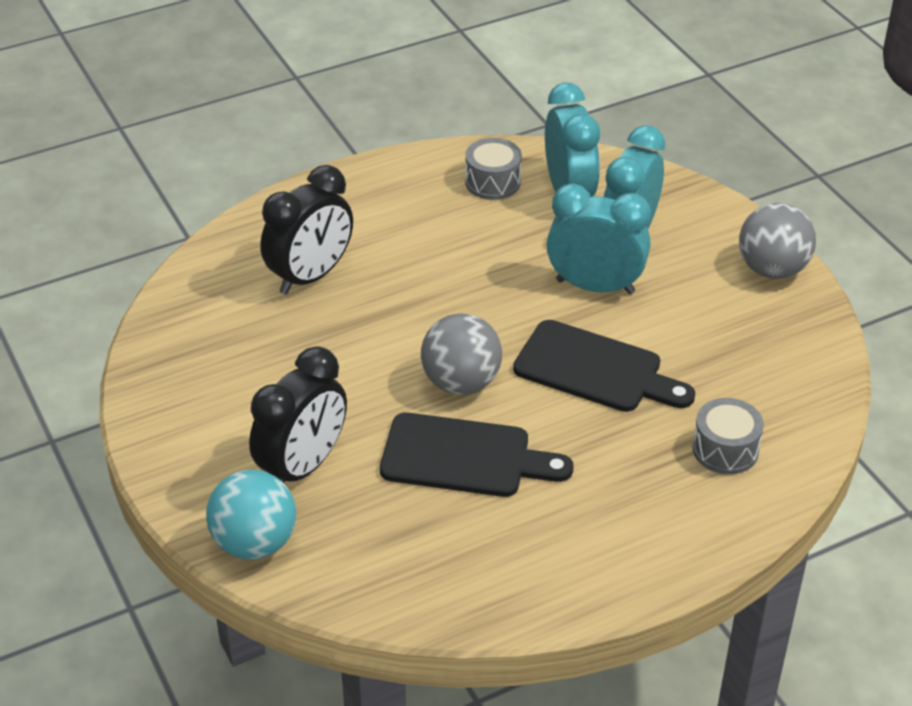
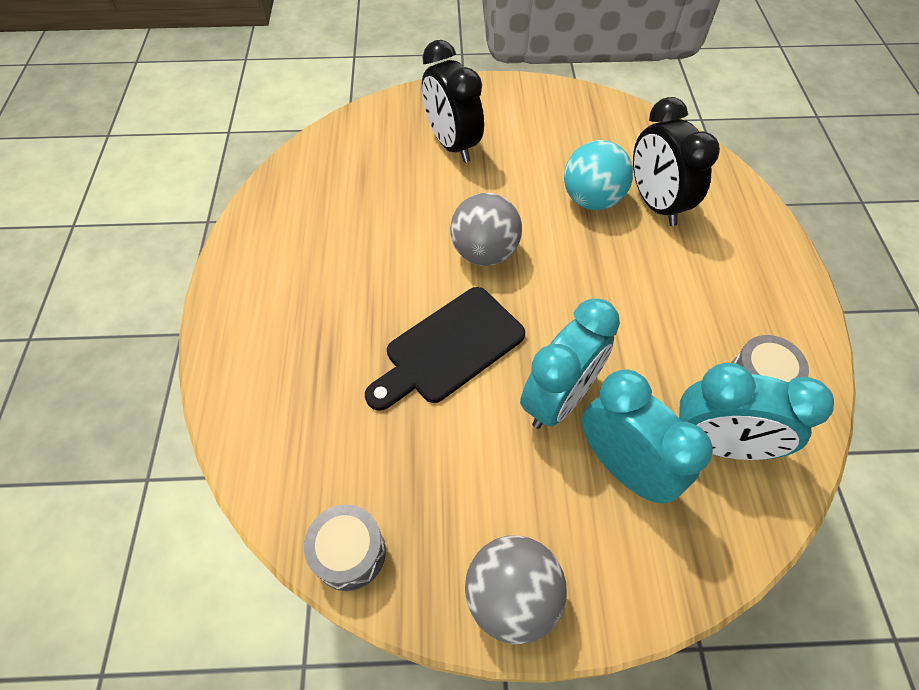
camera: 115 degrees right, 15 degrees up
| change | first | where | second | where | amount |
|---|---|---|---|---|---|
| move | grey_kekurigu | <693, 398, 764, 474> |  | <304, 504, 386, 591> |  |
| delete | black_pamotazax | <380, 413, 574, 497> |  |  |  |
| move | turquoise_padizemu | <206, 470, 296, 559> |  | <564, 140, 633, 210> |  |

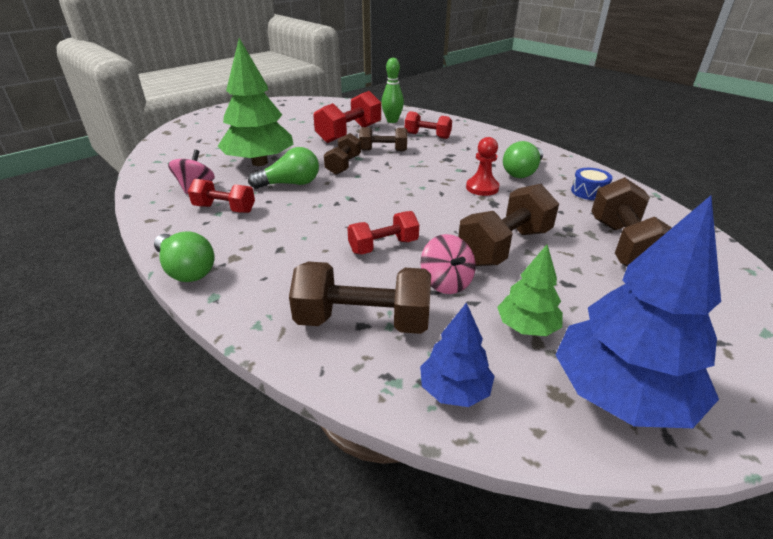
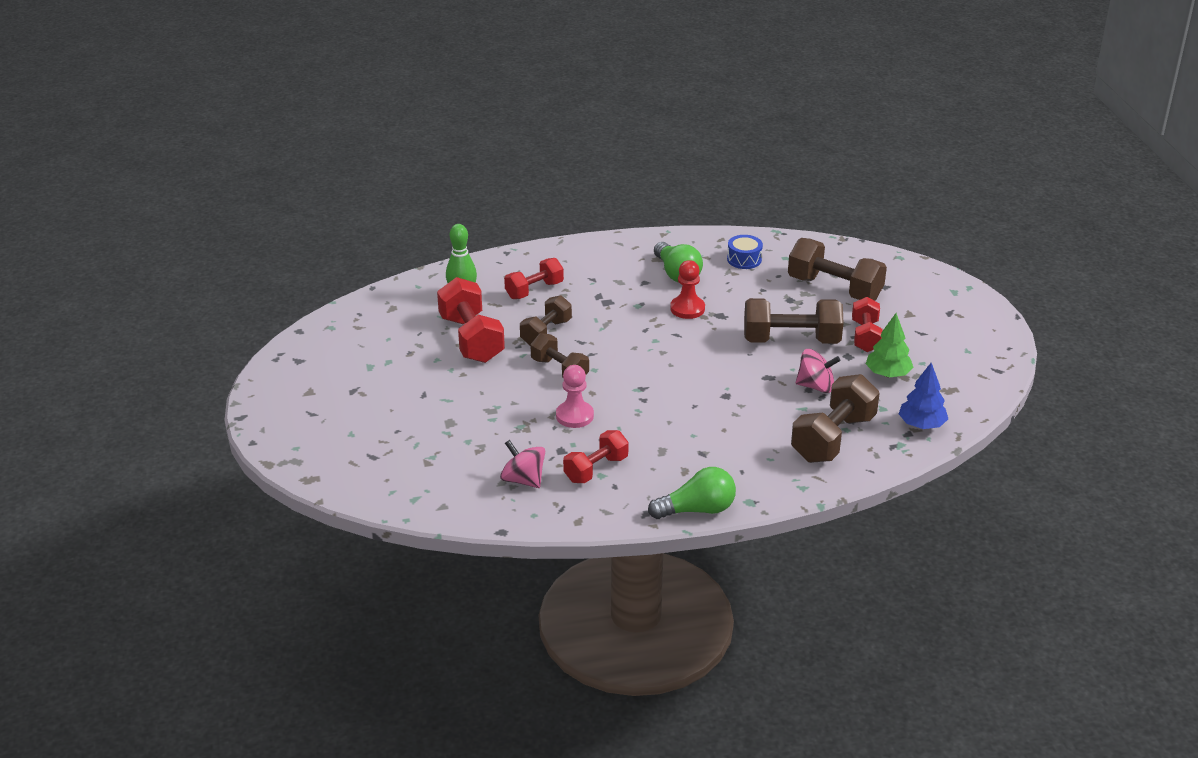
camera: 60 degrees left, 0 degrees up
| change | first | where | second | where | amount |
|---|---|---|---|---|---|
| delete | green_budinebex | <218, 38, 294, 166> |  |  |  |
| replace | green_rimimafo | <248, 147, 319, 189> | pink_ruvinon | <556, 365, 594, 428> |  |
| rotate | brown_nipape | <458, 184, 559, 266> |  | <744, 298, 844, 344> | 75 degrees counterclockwise |
| delete | blue_budinebex | <555, 195, 721, 428> |  |  |  |
| move | red_nipape | <347, 211, 419, 255> |  | <852, 297, 883, 352> |  |

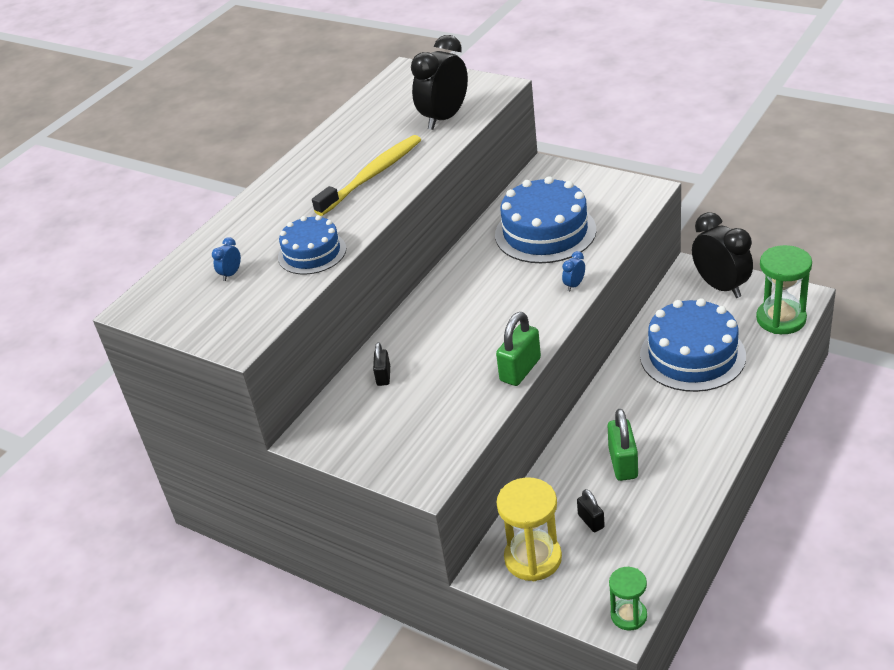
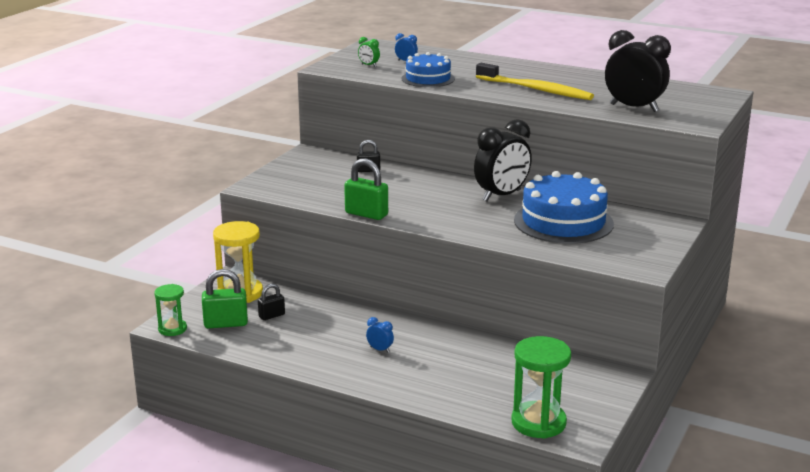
camera: 80 degrees right, 15 degrees down
| change | first | where | second | where | amount |
|---|---|---|---|---|---|
| move | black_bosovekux | <692, 212, 753, 298> |  | <474, 119, 532, 201> |  |
| move | blue_bosovekux | <562, 251, 585, 291> |  | <366, 317, 394, 353> |  |
| delete | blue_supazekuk | <640, 298, 746, 392> |  |  |  |
| move | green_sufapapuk | <608, 409, 638, 481> |  | <202, 269, 248, 329> |  |
| insert |  |  | green_bosovekux | <358, 37, 380, 67> |  |

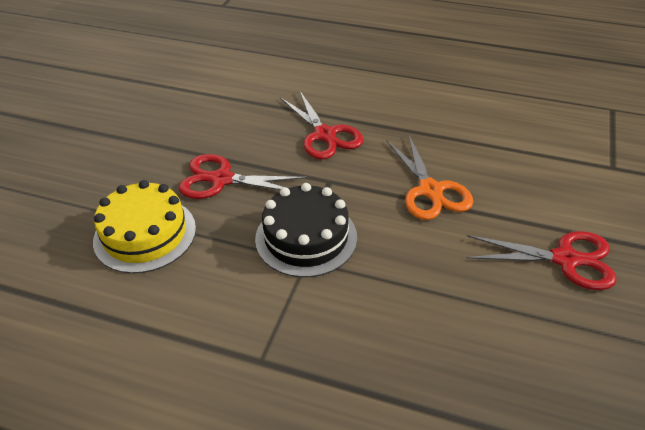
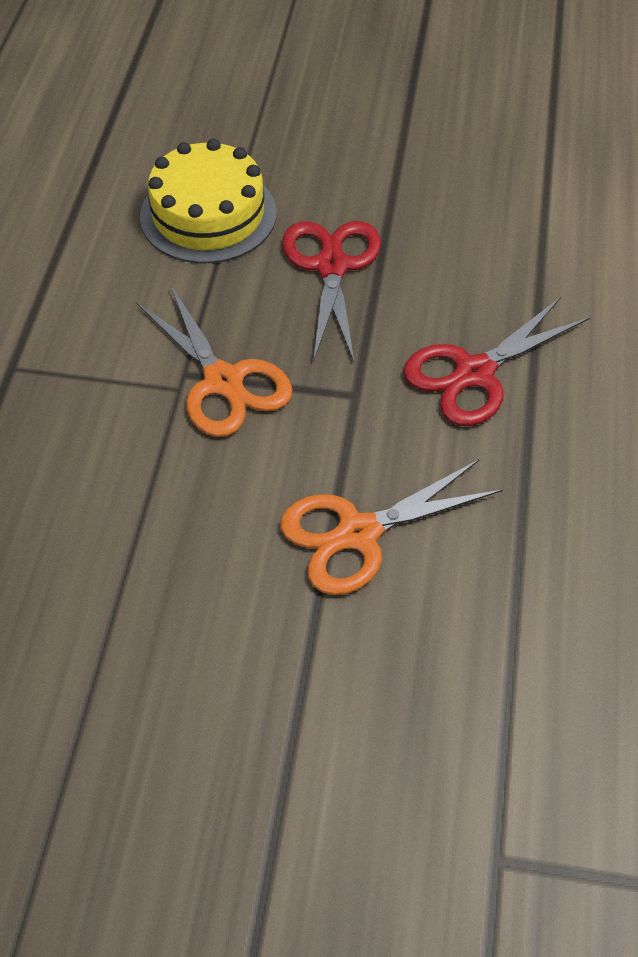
camera: 80 degrees right, 10 degrees up
| change | first | where | second | where | amount |
|---|---|---|---|---|---|
| replace | black_supazekuk | <255, 183, 357, 277> | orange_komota | <136, 284, 293, 437> |  |
| delete | red_komota | <467, 231, 617, 290> |  |  |  |

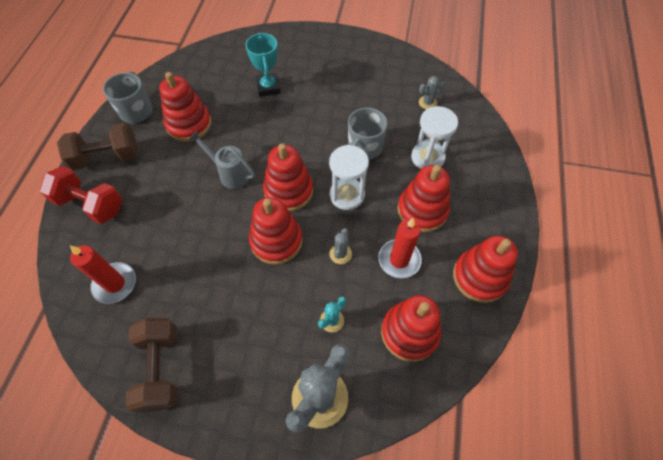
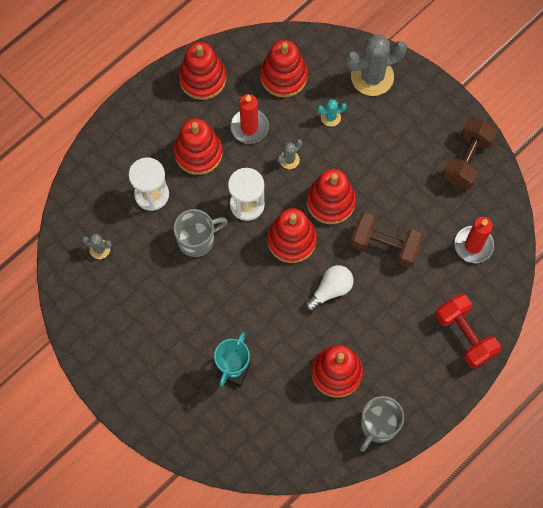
camera: 145 degrees left, 10 degrees up
| change | first | where | second | where | amount |
|---|---|---|---|---|---|
| move | brown_nipape | <57, 123, 138, 170> |  | <350, 212, 424, 268> |  |
| replace | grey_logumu | <188, 131, 255, 189> | white_rimimafo | <305, 265, 353, 311> |  |

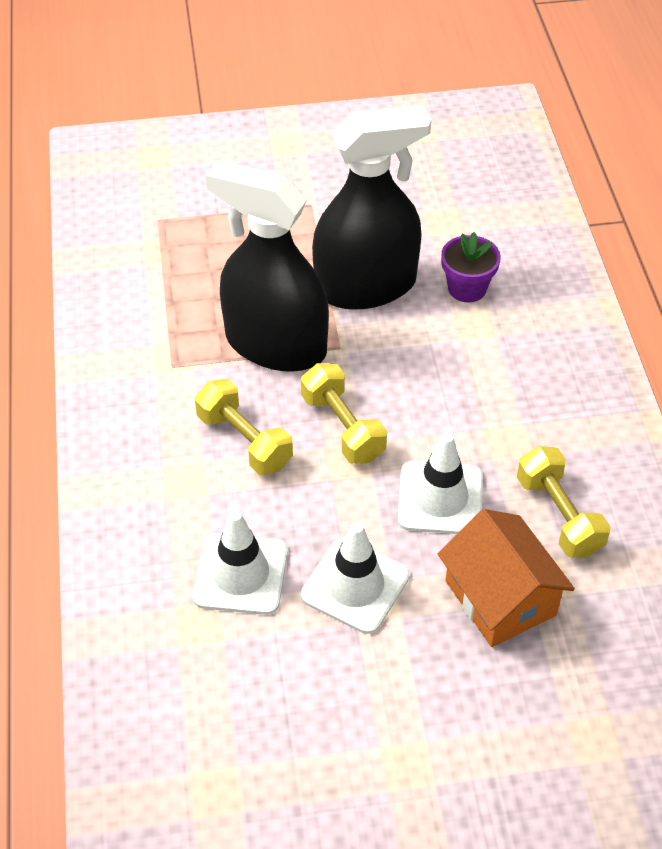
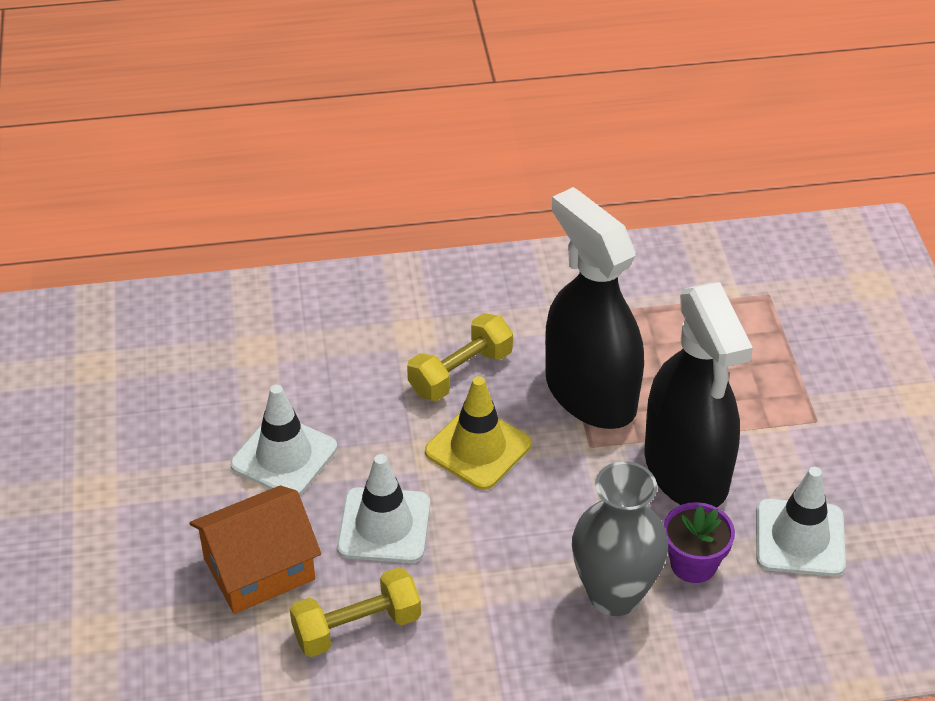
camera: 90 degrees right, 5 degrees down
| change | first | where | second | where | amount |
|---|---|---|---|---|---|
| rotate | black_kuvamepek | <205, 160, 329, 372> |  | <545, 187, 644, 429> | 60 degrees counterclockwise |
| replace | yellow_nipape | <301, 363, 387, 464> | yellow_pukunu | <425, 376, 532, 490> |  |
| move | white_pukunu | <193, 510, 288, 615> |  | <756, 467, 846, 576> |  |
| insert |  |  | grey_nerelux | <572, 461, 668, 616> |  |

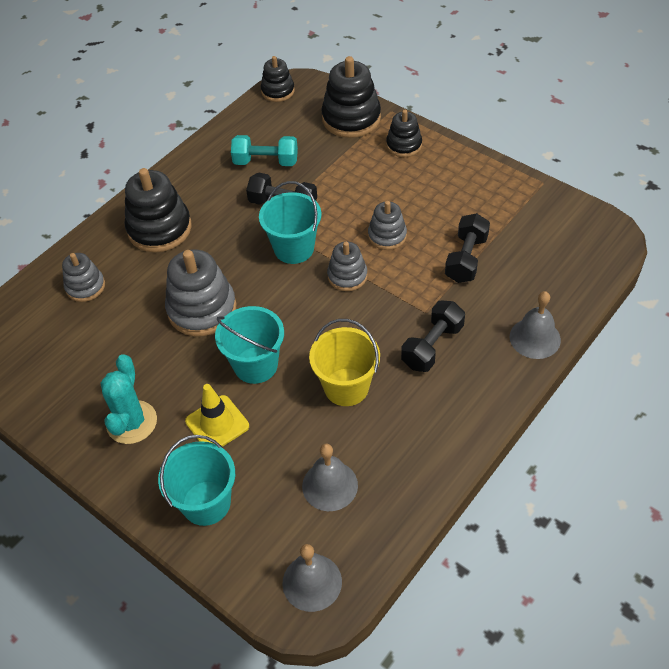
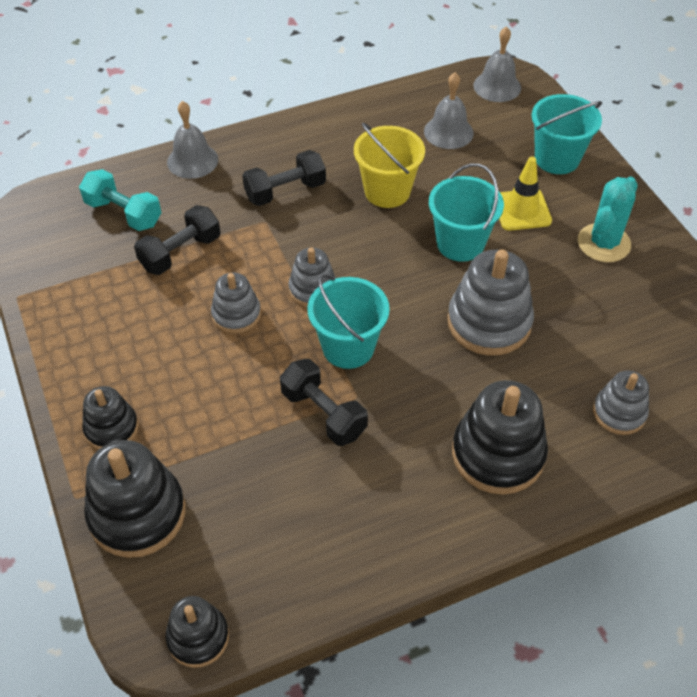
camera: 155 degrees left, 0 degrees up
| change | first | where | second | where | amount |
|---|---|---|---|---|---|
| move | turquoise_nipape | <231, 135, 298, 166> |  | <79, 169, 162, 231> |  |

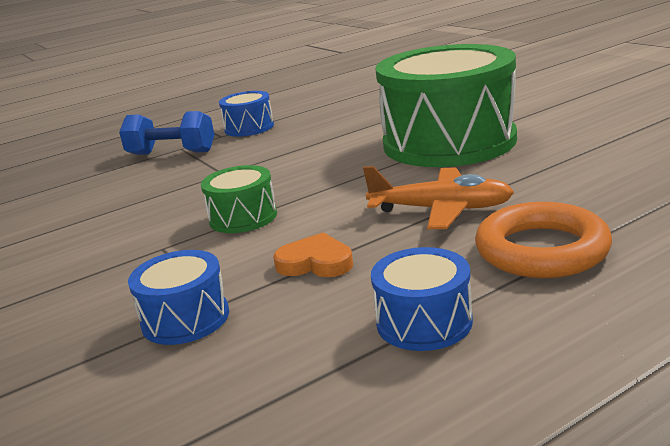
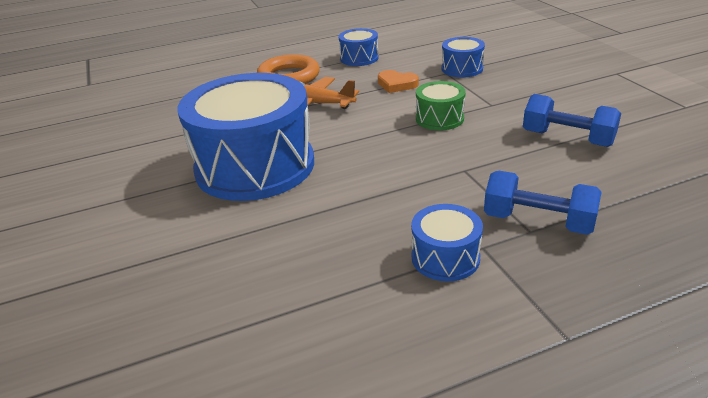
camera: 170 degrees left, 10 degrees up
| change | first | where | second | where | amount |
|---|---|---|---|---|---|
| recolor | green_kekurigu | <375, 44, 517, 167> | blue_kekurigu | <178, 73, 314, 201> |  |
| insert |  |  | blue_nipape | <523, 94, 621, 147> |  |

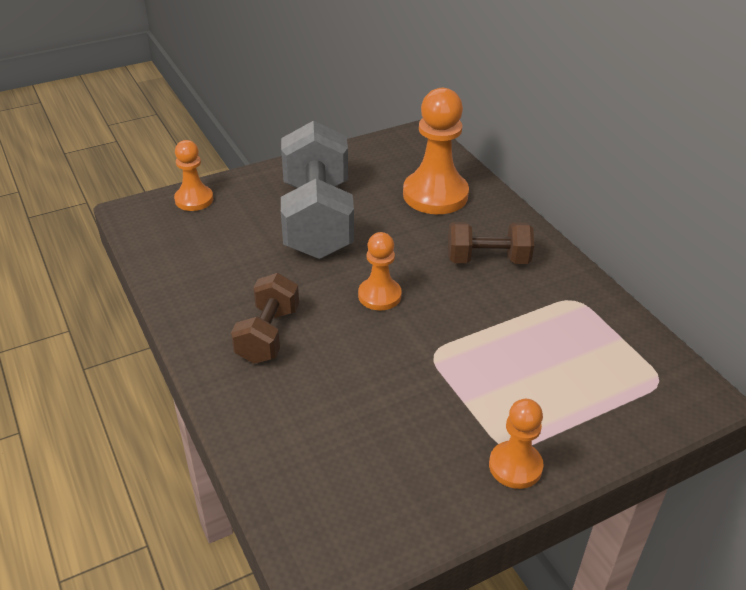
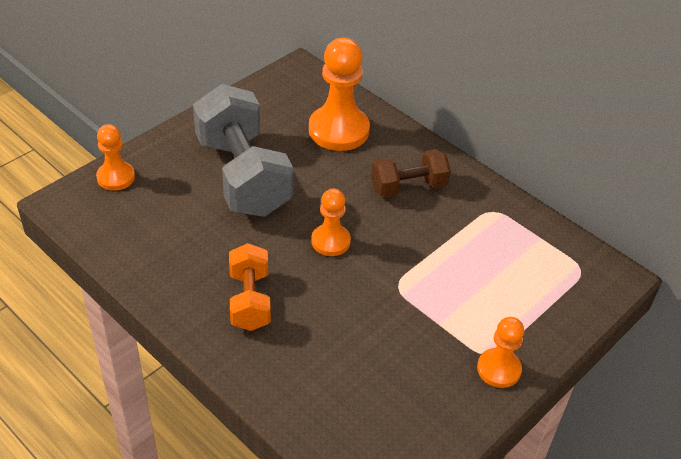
camera: 20 degrees left, 5 degrees up
| change | first | where | second | where | amount |
|---|---|---|---|---|---|
| recolor | brown_nipape | <231, 273, 299, 364> | orange_nipape | <229, 243, 271, 331> |  |

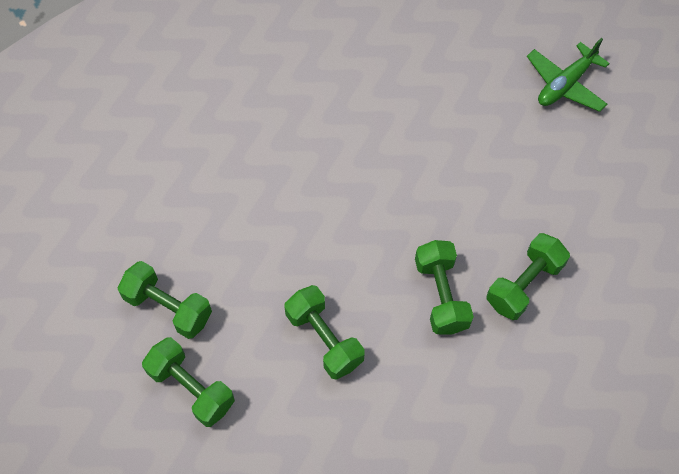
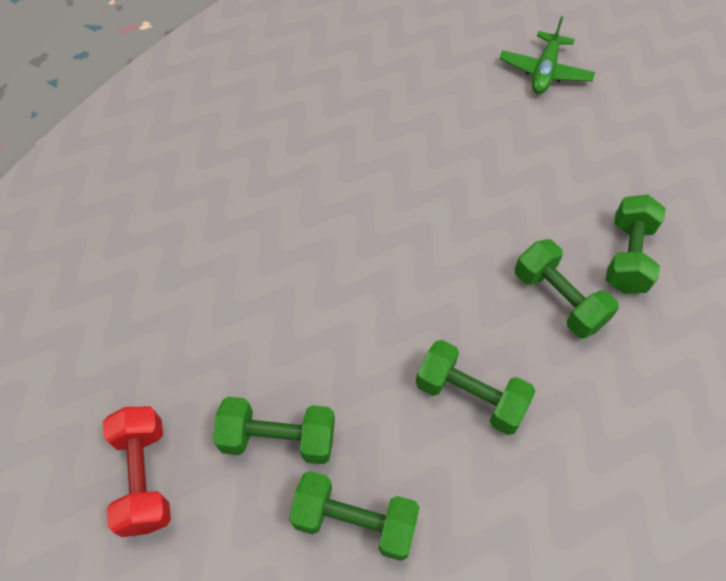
camera: 25 degrees left, 5 degrees down
| change | first | where | second | where | amount |
|---|---|---|---|---|---|
| insert |  |  | red_nipape | <103, 406, 171, 537> |  |

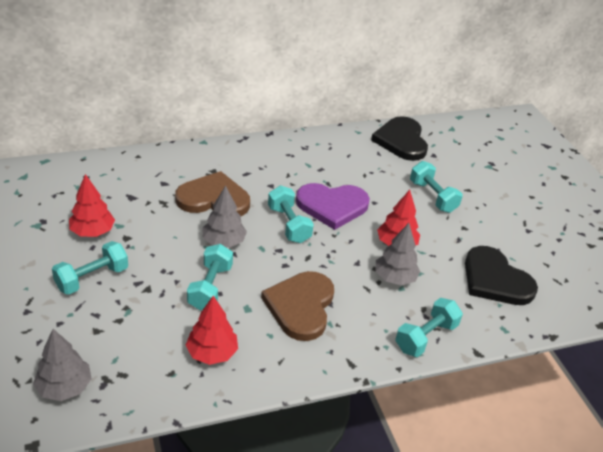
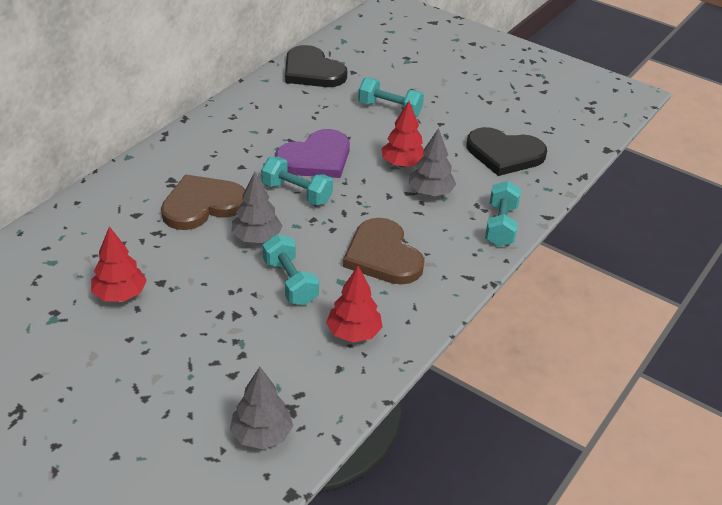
camera: 35 degrees left, 0 degrees up
| change | first | where | second | where | amount |
|---|---|---|---|---|---|
| delete | turquoise_nipape | <52, 241, 128, 295> |  |  |  |

